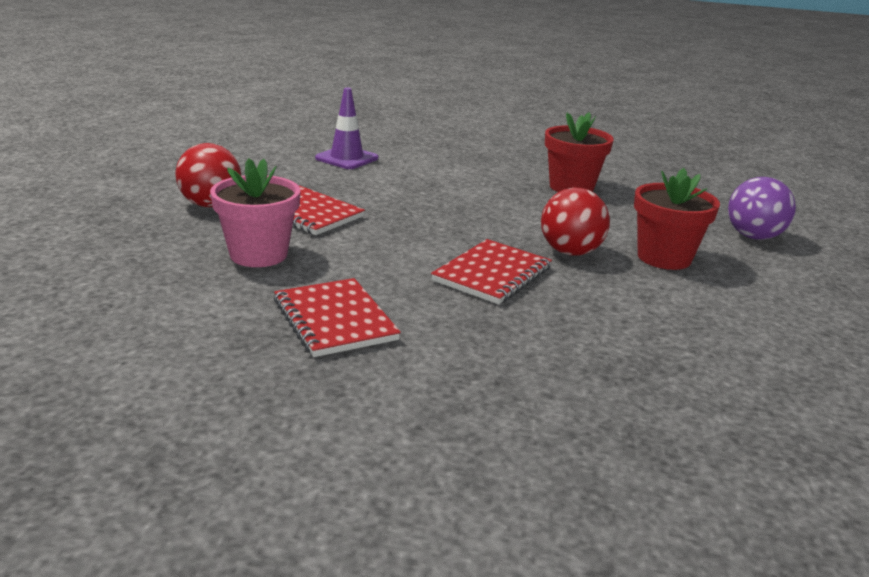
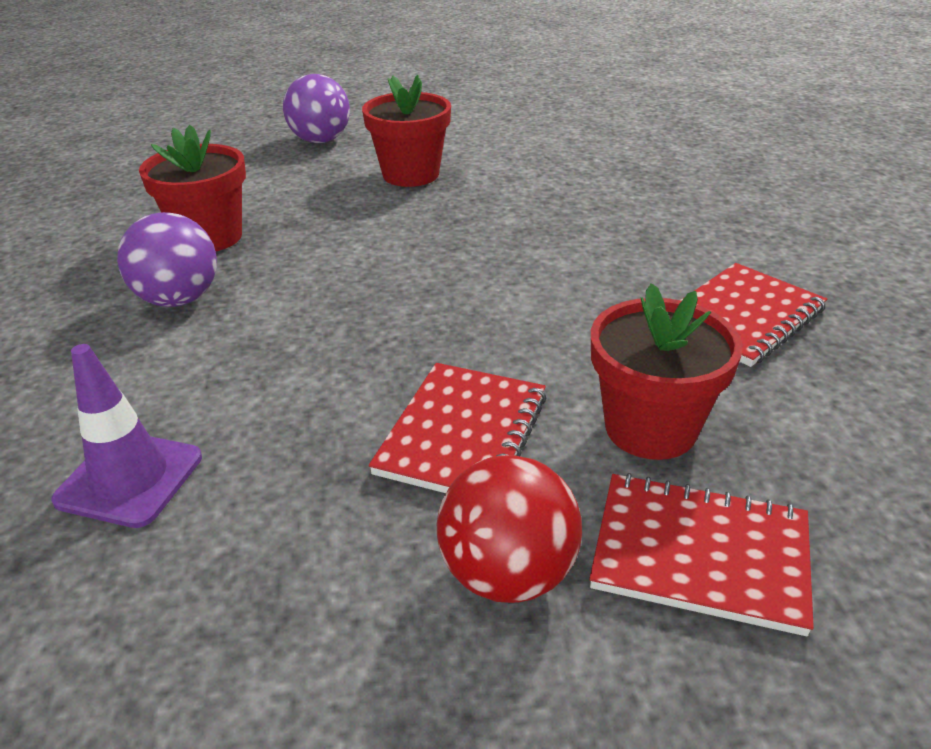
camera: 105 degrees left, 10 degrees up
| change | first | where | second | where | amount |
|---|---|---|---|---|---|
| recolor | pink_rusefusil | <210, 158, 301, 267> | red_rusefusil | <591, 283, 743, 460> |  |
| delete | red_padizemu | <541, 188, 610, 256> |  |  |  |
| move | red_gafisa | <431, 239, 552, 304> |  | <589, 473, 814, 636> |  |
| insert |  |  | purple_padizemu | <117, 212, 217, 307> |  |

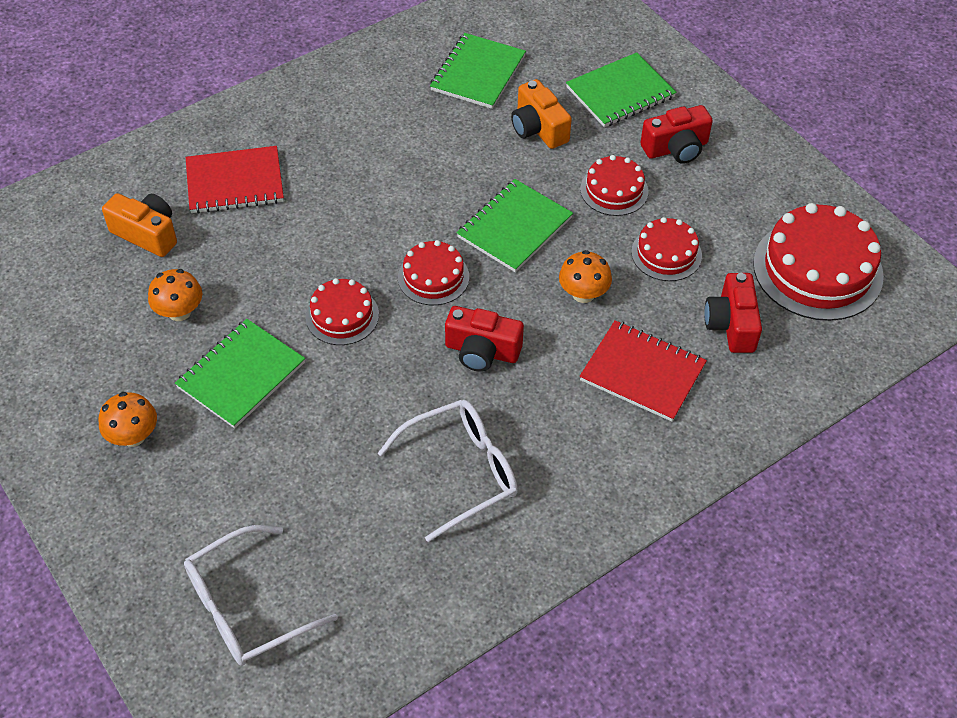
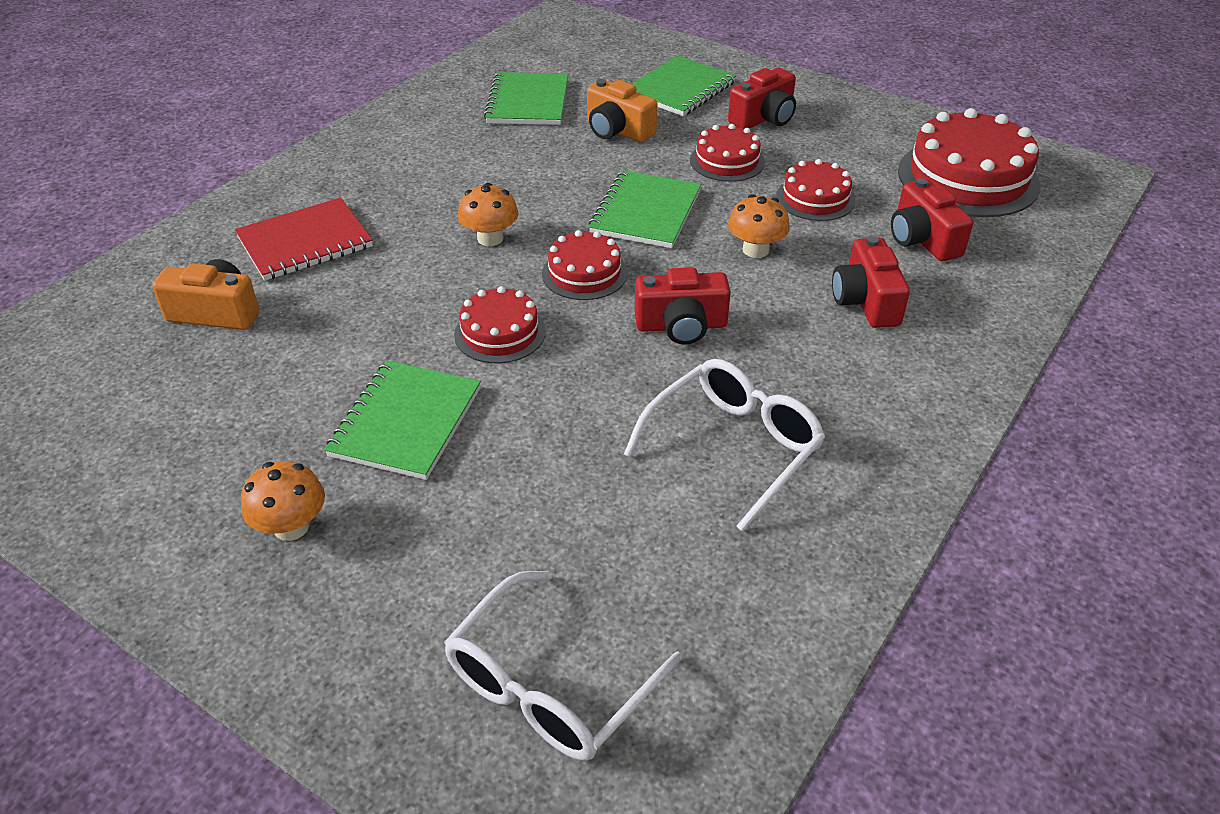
camera: 20 degrees left, 10 degrees down
| change | first | where | second | where | amount |
|---|---|---|---|---|---|
| move | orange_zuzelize | <148, 269, 202, 321> |  | <458, 183, 519, 246> |  |
| replace | red_gafisa | <580, 320, 707, 422> | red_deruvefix | <832, 236, 910, 328> |  |

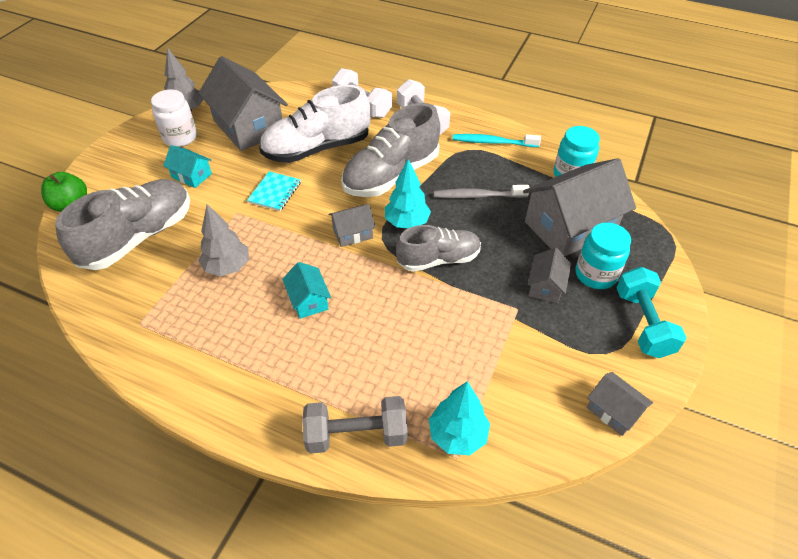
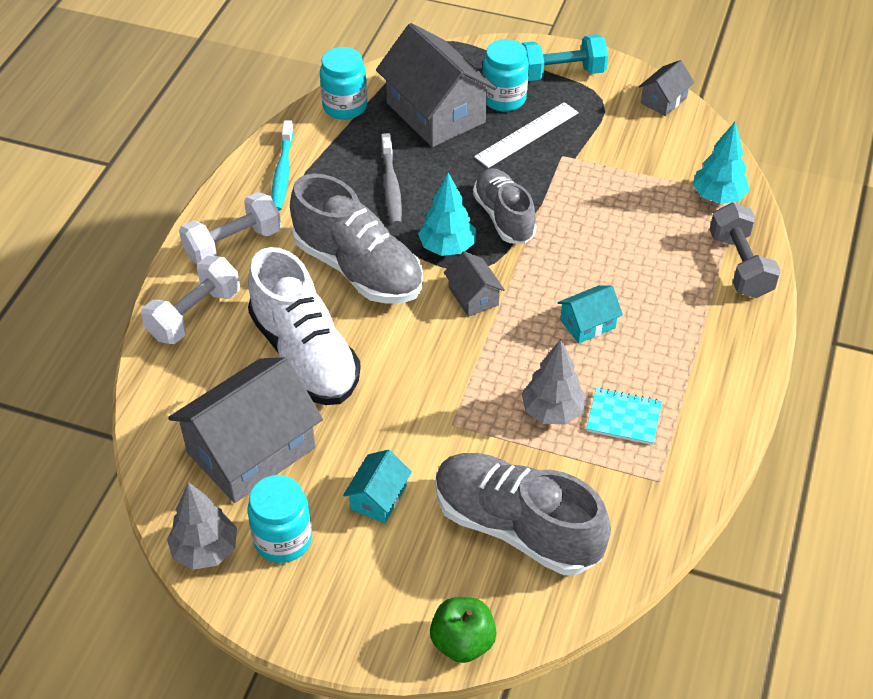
camera: 95 degrees left, 0 degrees up
| change | first | where | second | where | amount |
|---|---|---|---|---|---|
| recolor | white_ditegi | <151, 89, 197, 147> | turquoise_ditegi | <247, 475, 312, 563> |  |
| move | turquoise_gafisa | <247, 171, 301, 211> |  | <586, 388, 662, 445> |  |
| replace | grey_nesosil | <528, 248, 571, 303> | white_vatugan | <474, 102, 579, 168> |  |

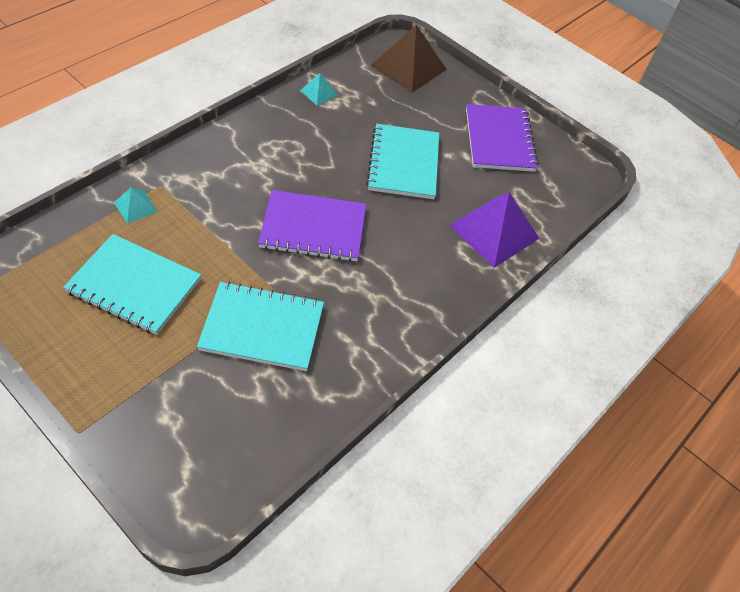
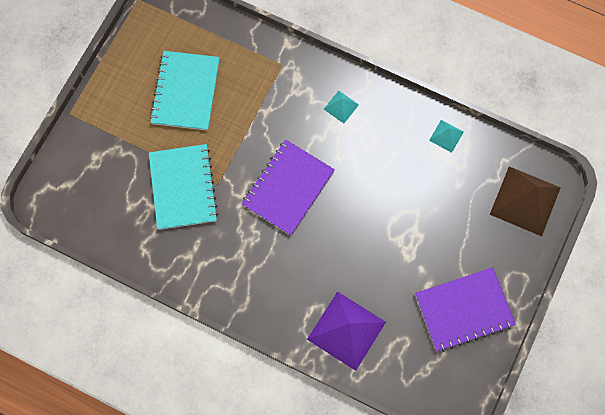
camera: 80 degrees right, 20 degrees up
| change | first | where | second | where | amount |
|---|---|---|---|---|---|
| delete | turquoise_gafisa | <366, 124, 439, 199> |  |  |  |
| move | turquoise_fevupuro | <114, 187, 158, 224> |  | <324, 91, 359, 123> |  |
| rotate | purple_gafisa | <258, 190, 366, 262> |  | <241, 140, 335, 235> | 45 degrees clockwise |

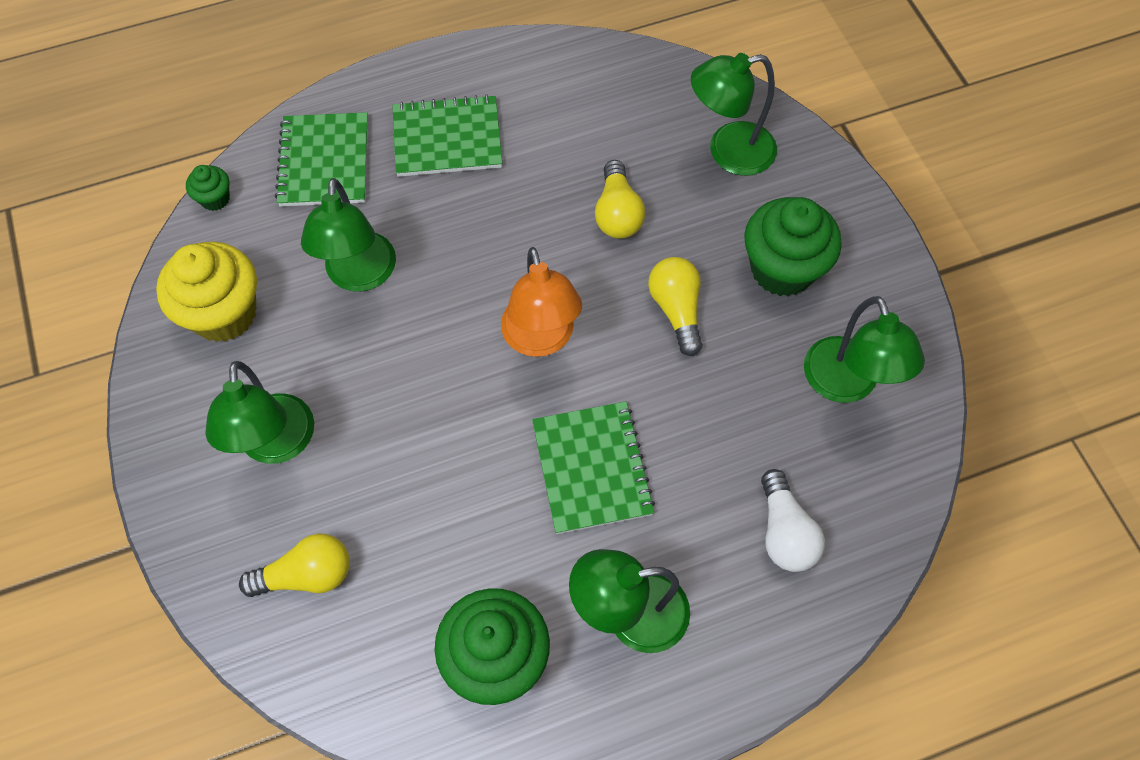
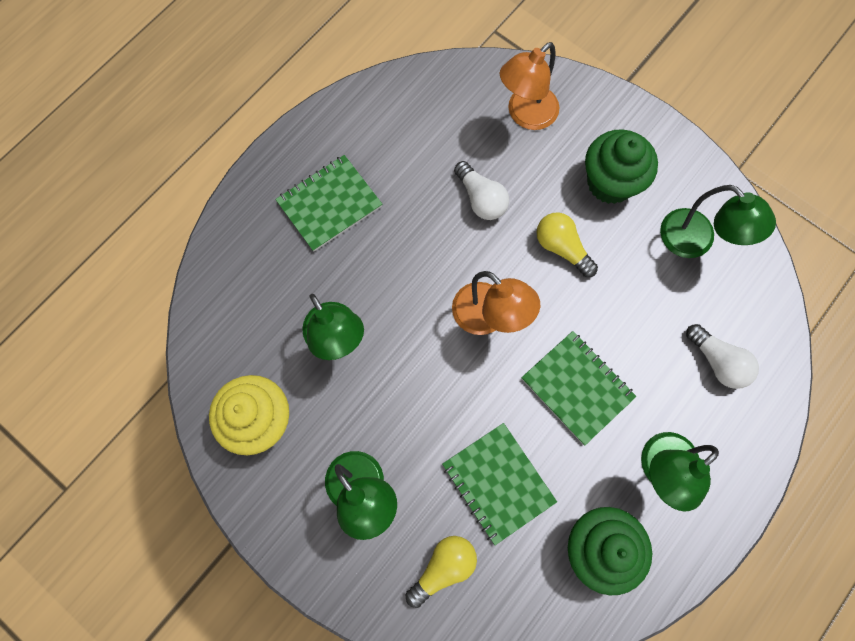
camera: 30 degrees left, 10 degrees up
| change | first | where | second | where | amount |
|---|---|---|---|---|---|
| recolor | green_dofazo | <691, 53, 777, 176> | orange_dofazo | <500, 42, 560, 130> |  |
| move | green_gafisa | <275, 112, 368, 206> |  | <442, 423, 557, 545> |  |
| recolor | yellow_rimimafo | <595, 160, 645, 239> | white_rimimafo | <454, 161, 509, 220> |  |
| delete | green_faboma | <186, 165, 230, 211> |  |  |  |

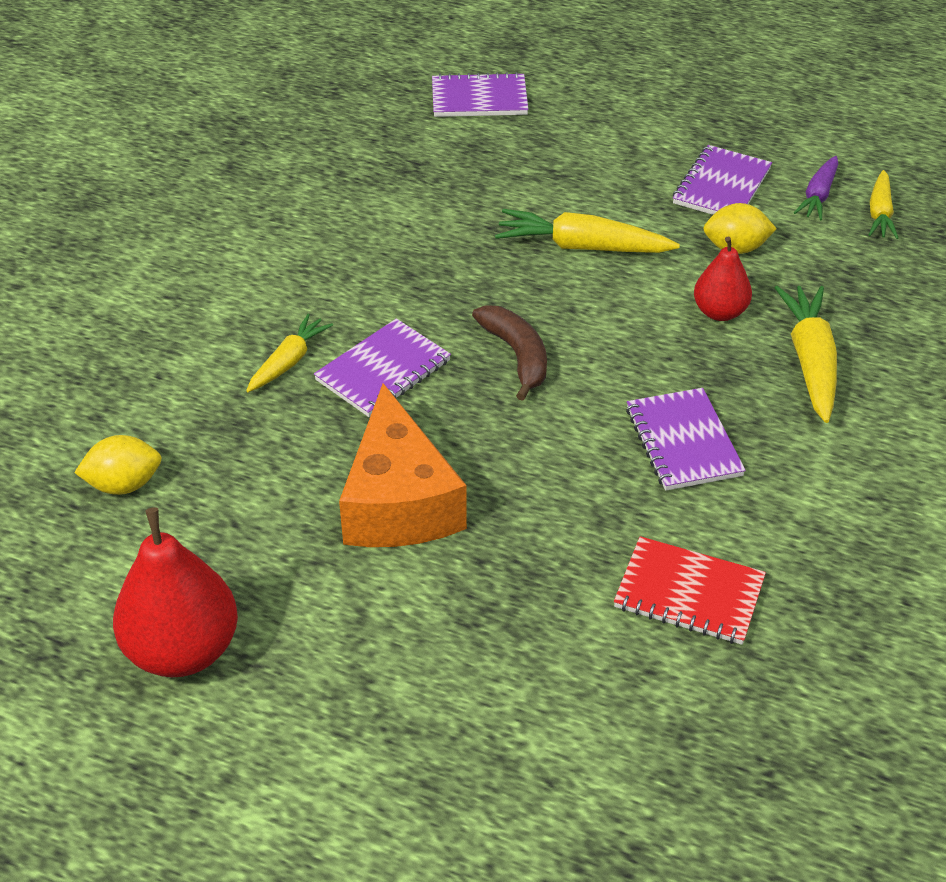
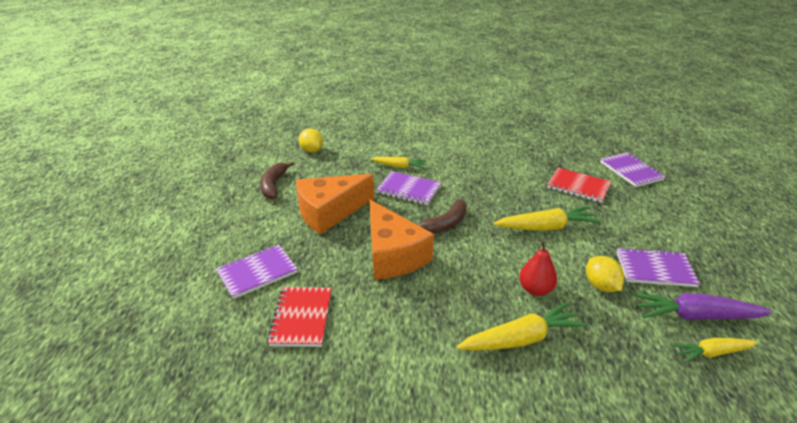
camera: 70 degrees right, 10 degrees down
| change | first | where | second | where | amount |
|---|---|---|---|---|---|
| resize | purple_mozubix | <794, 156, 838, 220> |  | <633, 293, 773, 320> | x1.60 |
| rotate | yellow_mozubix | <495, 209, 680, 253> |  | <493, 206, 601, 231> | 90 degrees clockwise |
| move | purple_gafisa | <626, 388, 746, 491> |  | <216, 244, 298, 299> |  |
| delete | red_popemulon | <113, 508, 238, 677> |  |  |  |
| insert |  |  | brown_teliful | <260, 161, 294, 199> |  |
| insert |  |  | red_gafisa | <547, 168, 612, 203> |  |
| insert |  |  | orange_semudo | <370, 200, 434, 280> |  |

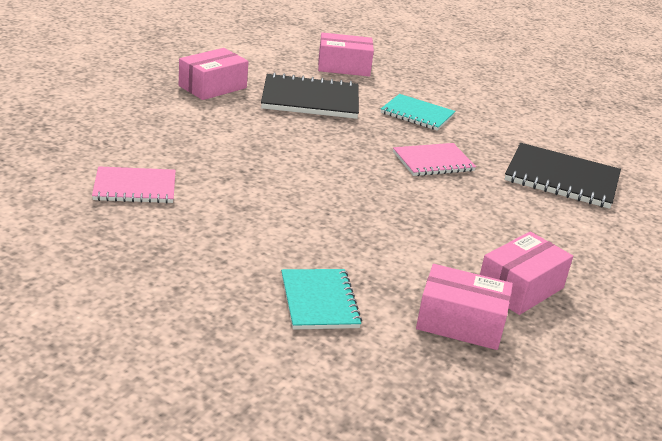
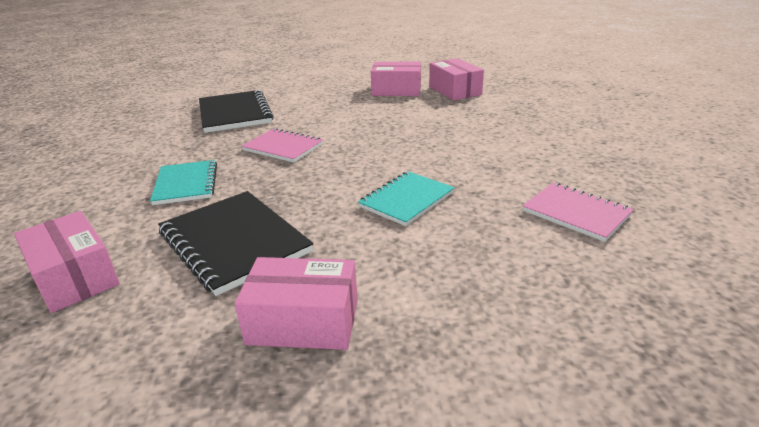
camera: 125 degrees left, 0 degrees up
| change | first | where | second | where | amount |
|---|---|---|---|---|---|
| move | turquoise_gafisa | <281, 269, 362, 330> |  | <358, 171, 455, 226> |  |

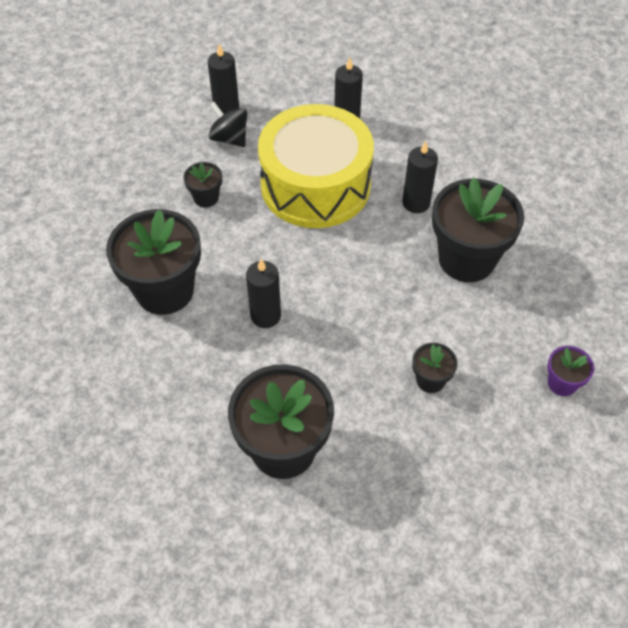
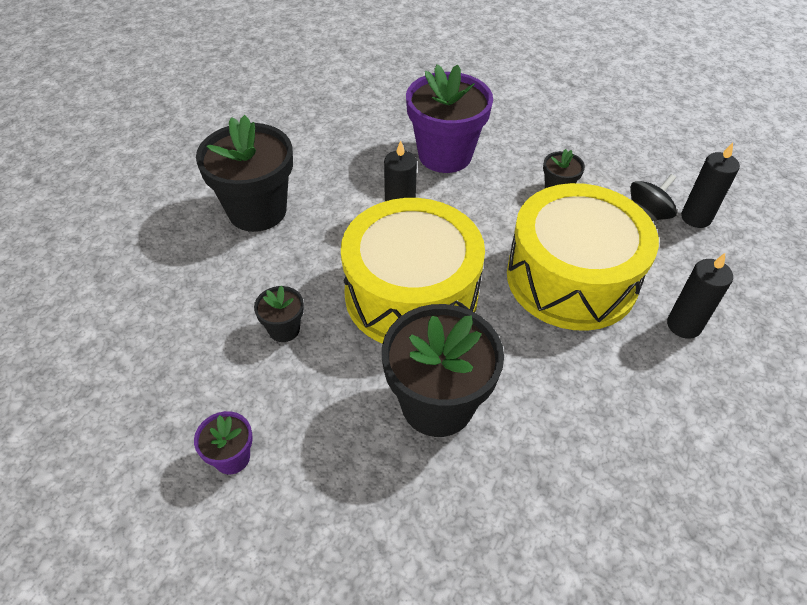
camera: 100 degrees right, 5 degrees down
| change | first | where | second | where | amount |
|---|---|---|---|---|---|
| delete | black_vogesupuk | <403, 141, 438, 213> |  |  |  |
| recolor | black_rusefusil | <106, 209, 201, 315> | purple_rusefusil | <406, 64, 493, 173> |  |
| insert |  |  | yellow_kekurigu | <341, 198, 485, 344> |  |

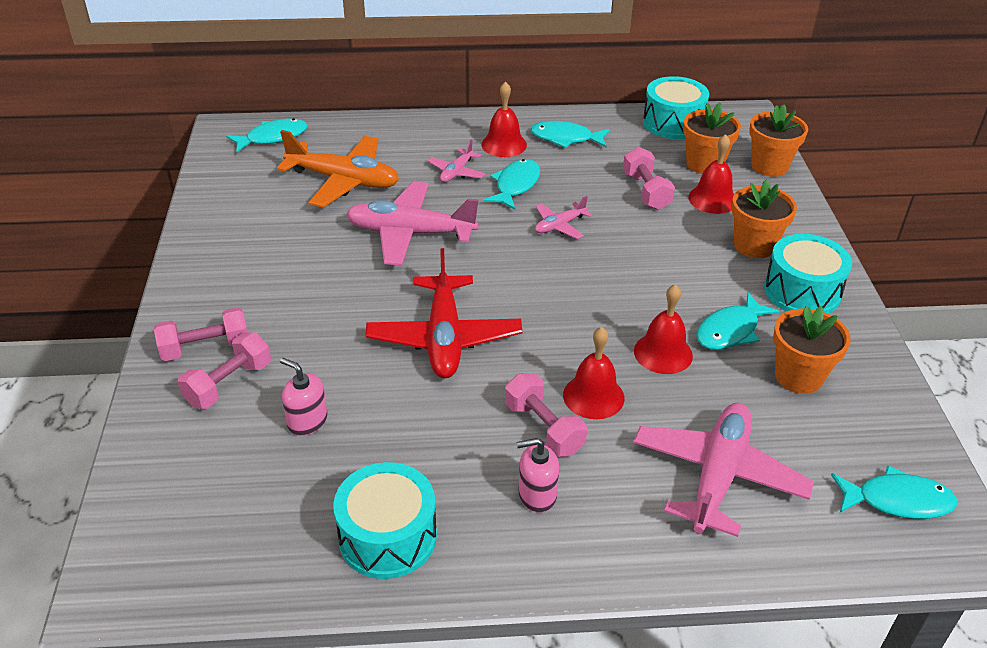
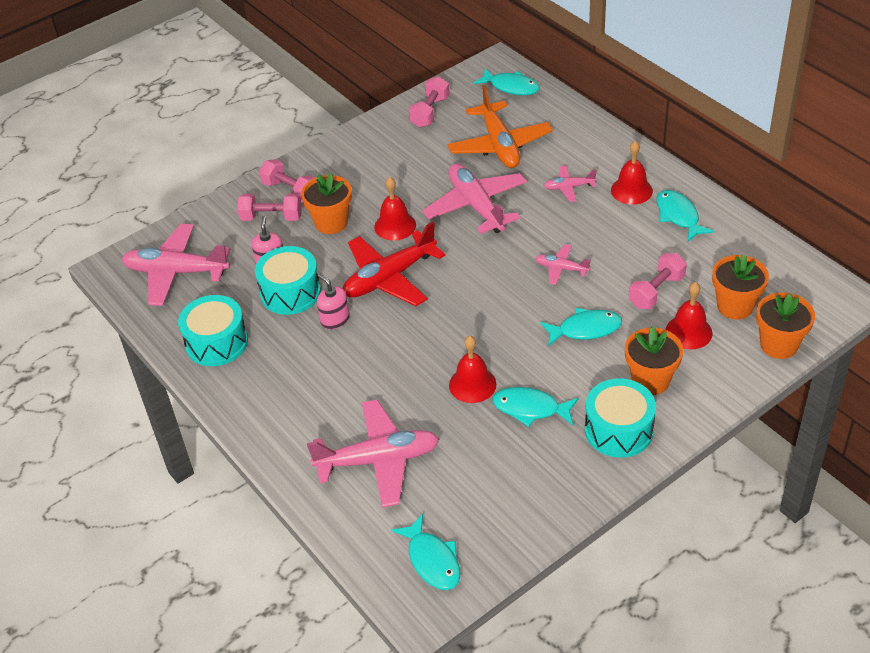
camera: 60 degrees right, 5 degrees up
| change | first | where | second | where | amount |
|---|---|---|---|---|---|
| move | turquoise_kekurigu | <643, 76, 709, 139> |  | <255, 246, 321, 315> |  |
| move | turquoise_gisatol | <483, 159, 540, 210> |  | <540, 308, 622, 346> |  |
| move | orange_rusefusil | <773, 306, 850, 394> |  | <301, 173, 352, 234> |  |
| move | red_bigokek | <563, 327, 624, 419> |  | <374, 177, 416, 241> |  |
| move | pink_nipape | <505, 373, 587, 457> |  | <409, 76, 450, 127> |  |
| move | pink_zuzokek | <517, 438, 559, 513> |  | <317, 274, 350, 329> |  |
| insert |  |  | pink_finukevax | <121, 224, 230, 306> |  |

